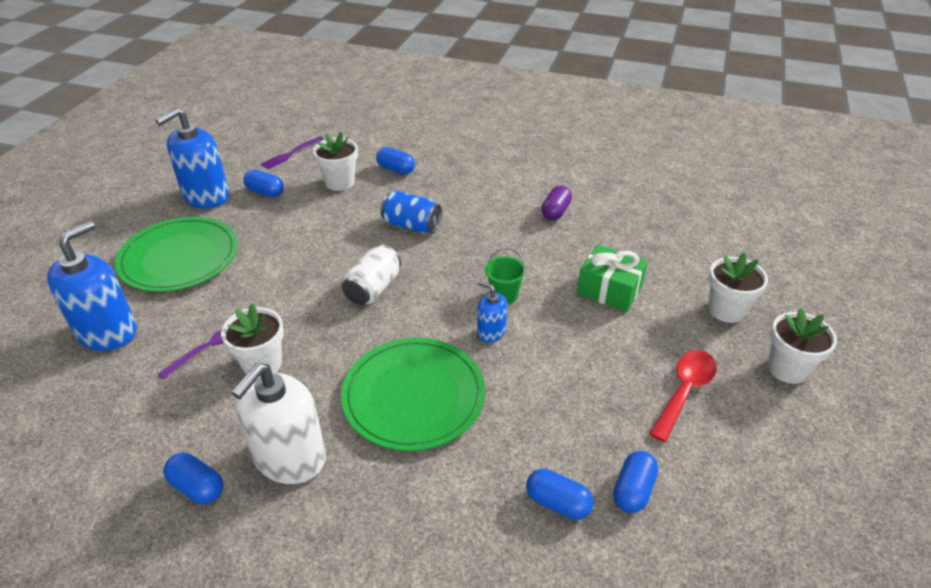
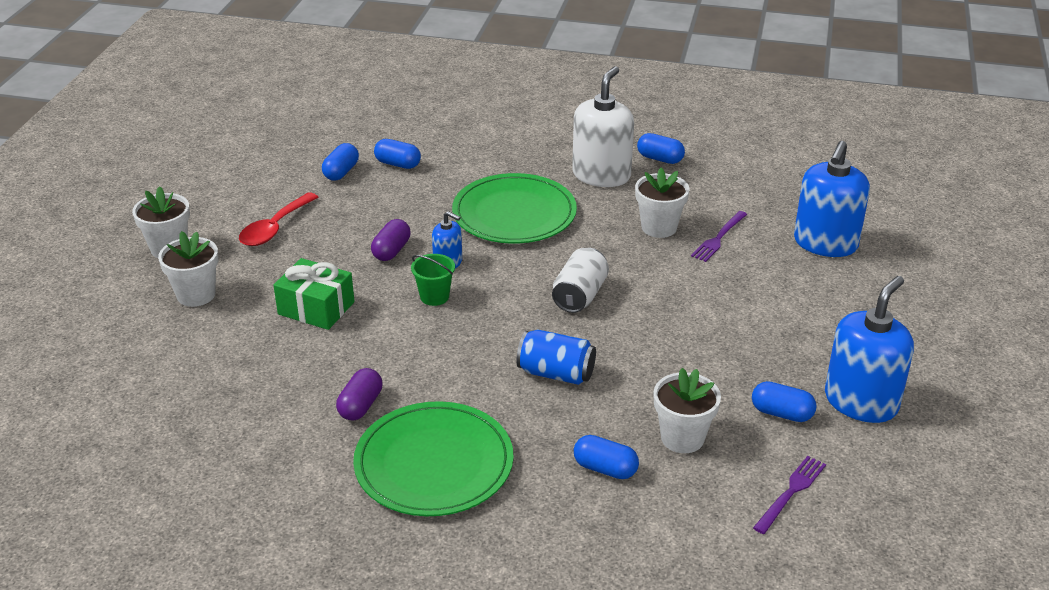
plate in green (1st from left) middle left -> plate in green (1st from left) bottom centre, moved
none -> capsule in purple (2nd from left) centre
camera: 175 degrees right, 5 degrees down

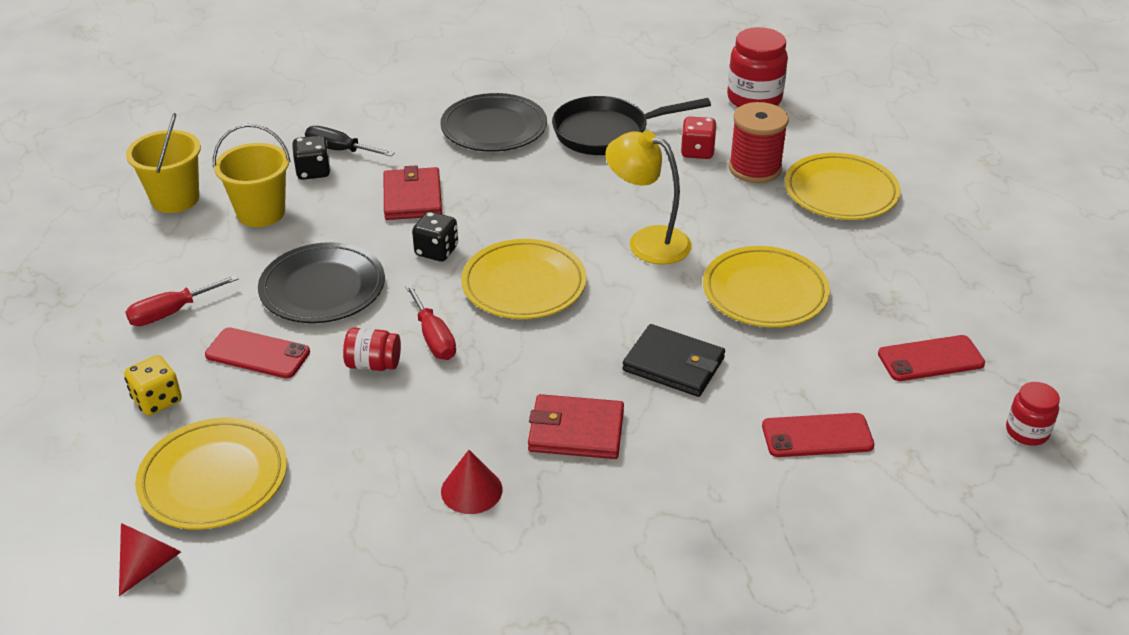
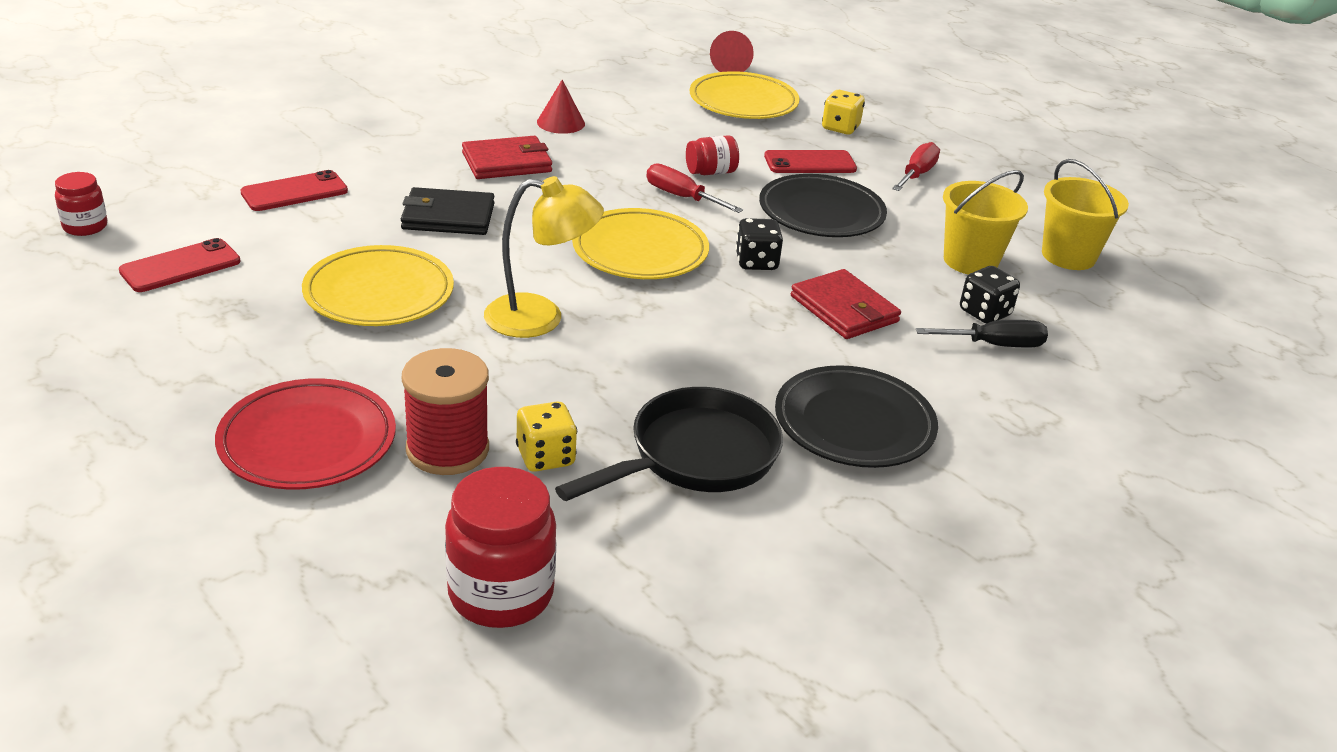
plate in yellow (4th from left) top right -> plate in red middle left
dice in red top centre -> dice in yellow (1st from left) centre
camera: 150 degrees right, 5 degrees down

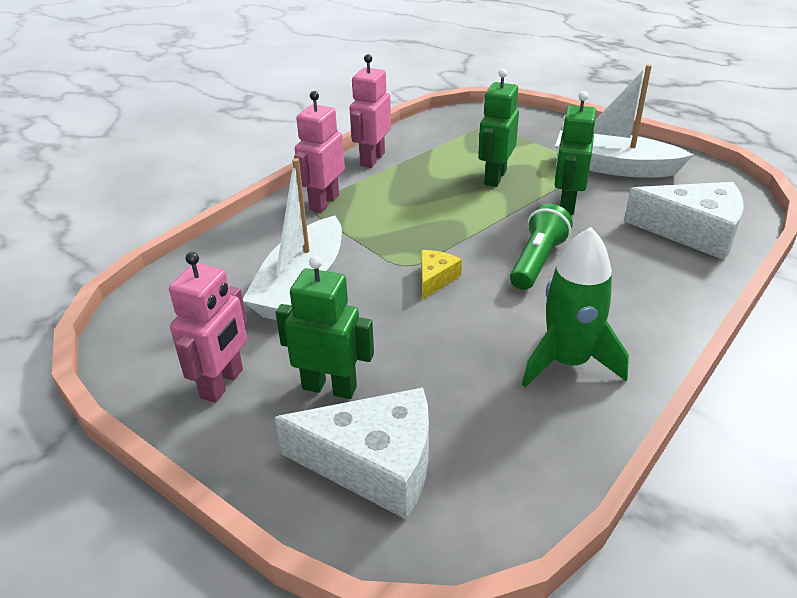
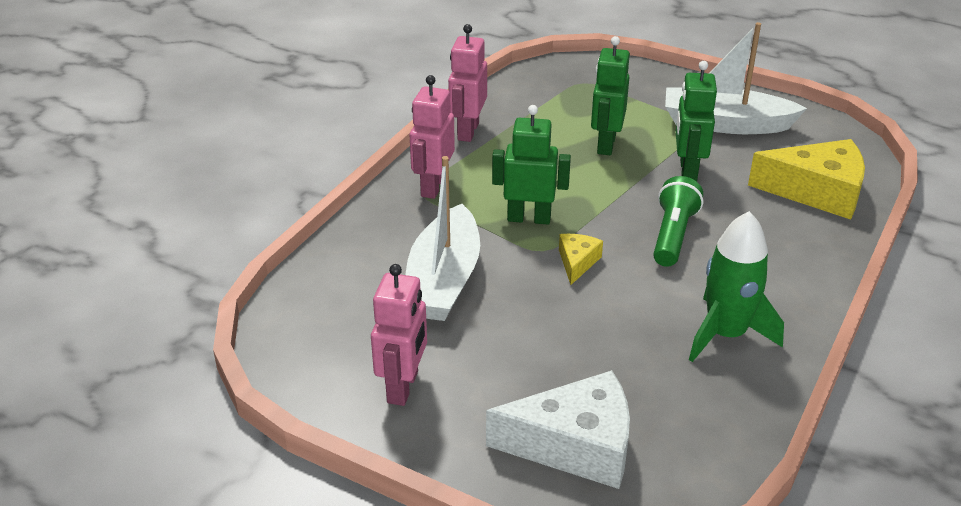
robot in green (1st from left) centre -> robot in green (1st from left) top centre, moved
cheese in white (2nd from left) middle right -> cheese in yellow (2nd from left) middle right
camera: 10 degrees left, 0 degrees up

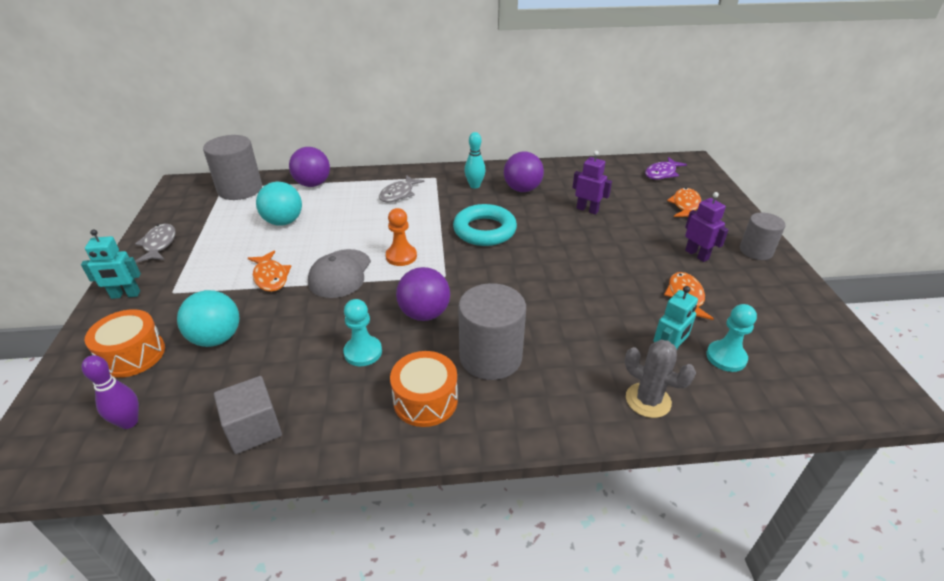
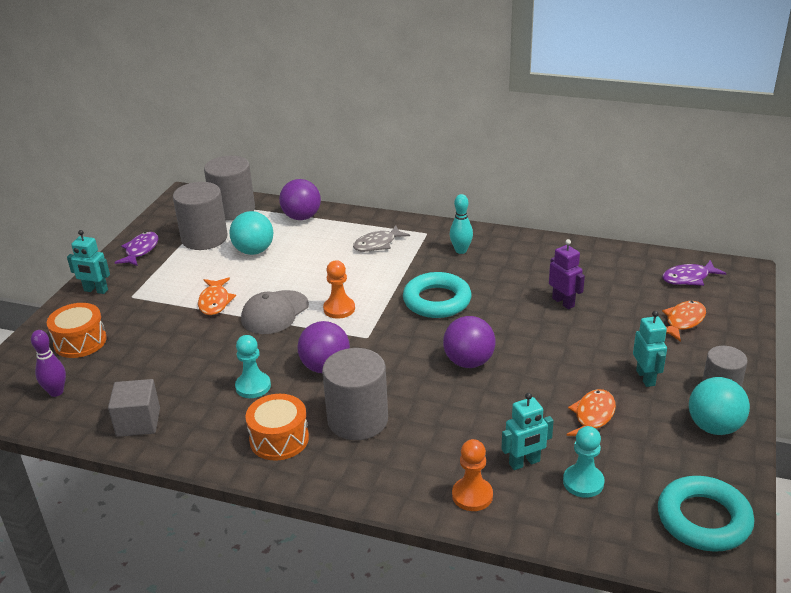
fish in grey (1st from left) middle left -> fish in purple (1st from left) middle left
none -> cylinder in grey (1st from left) middle left
ball in purple (3rd from left) top centre -> ball in purple (3rd from left) centre, moved
cactus in grey middle right -> pawn in orange (2nd from left) bottom centre
robot in purple (2nd from left) middle right -> robot in turquoise (3rd from left) middle right
none -> ring in turquoise (2nd from left) bottom right
ball in turquoise (1st from left in the first image) middle left -> ball in turquoise (2nd from left) bottom right, moved
camera: 25 degrees right, 5 degrees down

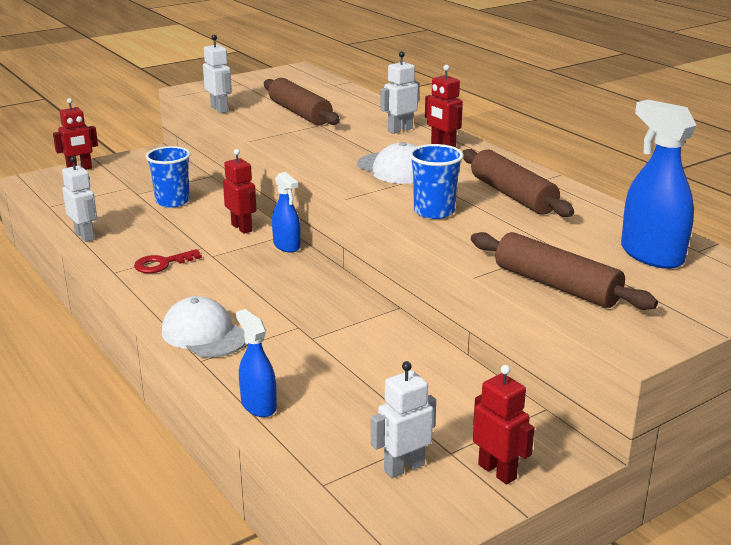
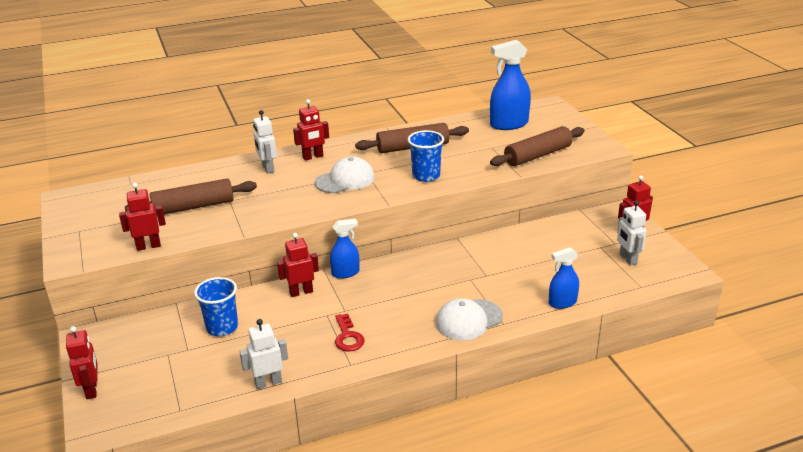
robot in white (2nd from left) top left -> robot in red (2nd from left) middle left
camera: 75 degrees left, 5 degrees up

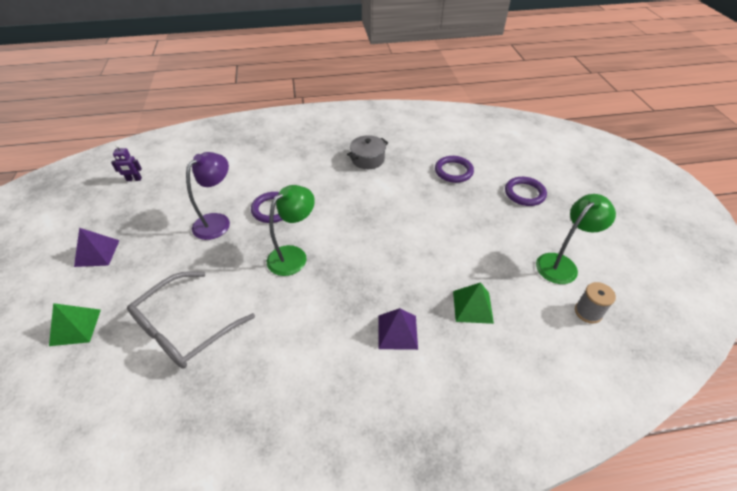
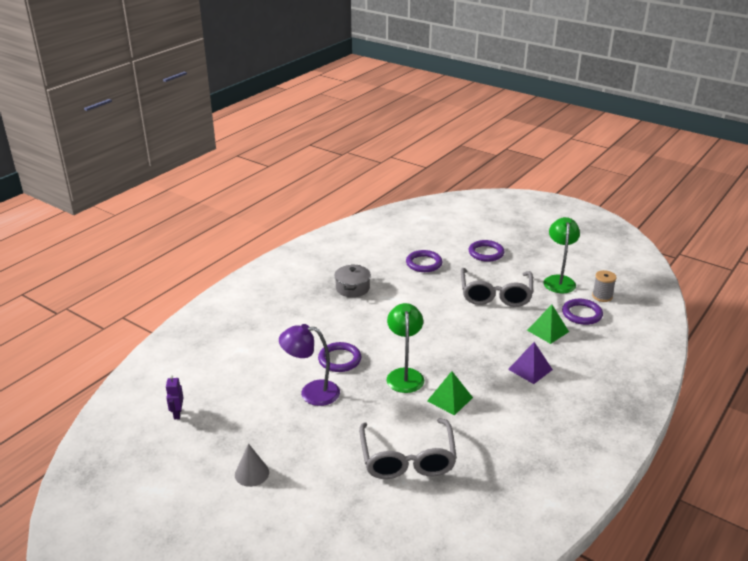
robot in purple top left -> robot in purple bottom left, 135 degrees clockwise
pyramid in purple (1st from left) middle left -> cone in grey bottom centre
lamp in purple middle left -> lamp in purple centre, 75 degrees counterclockwise
pyramid in green (1st from left) middle left -> pyramid in green (1st from left) bottom centre, moved
none -> glasses in grey (2nd from left) centre
none -> ring in purple (4th from left) middle right
camera: 45 degrees left, 15 degrees down

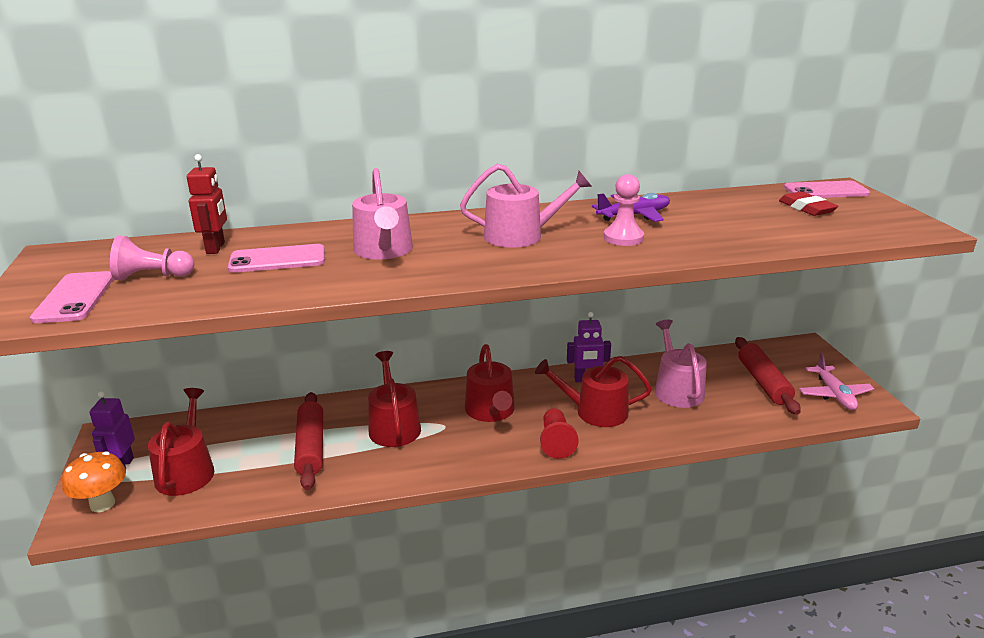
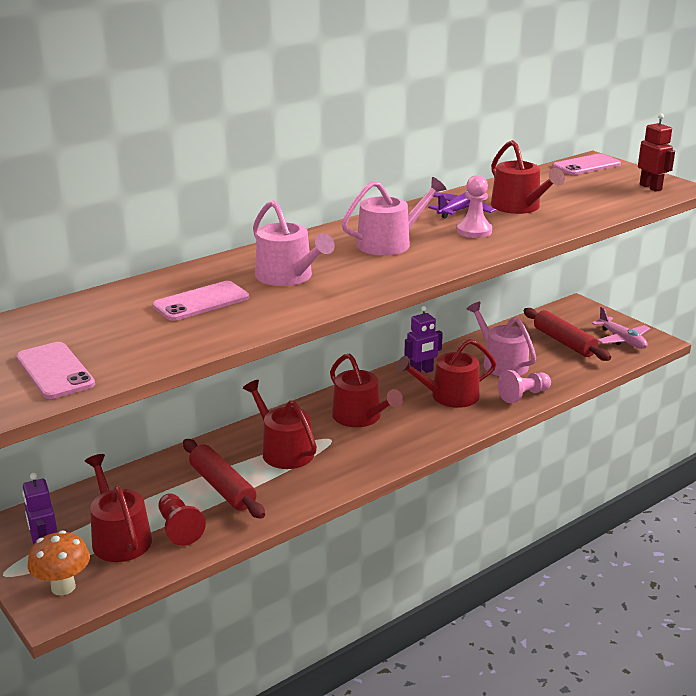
pawn in red bottom centre -> pawn in red bottom left, moved
none -> watering can in red (5th from left) top right
pawn in pink (1st from left in the first image) middle left -> pawn in pink (2nd from left) middle right, moved
robot in red top left -> robot in red top right, moved
eraser in red top right -> none
camera: 25 degrees left, 0 degrees up

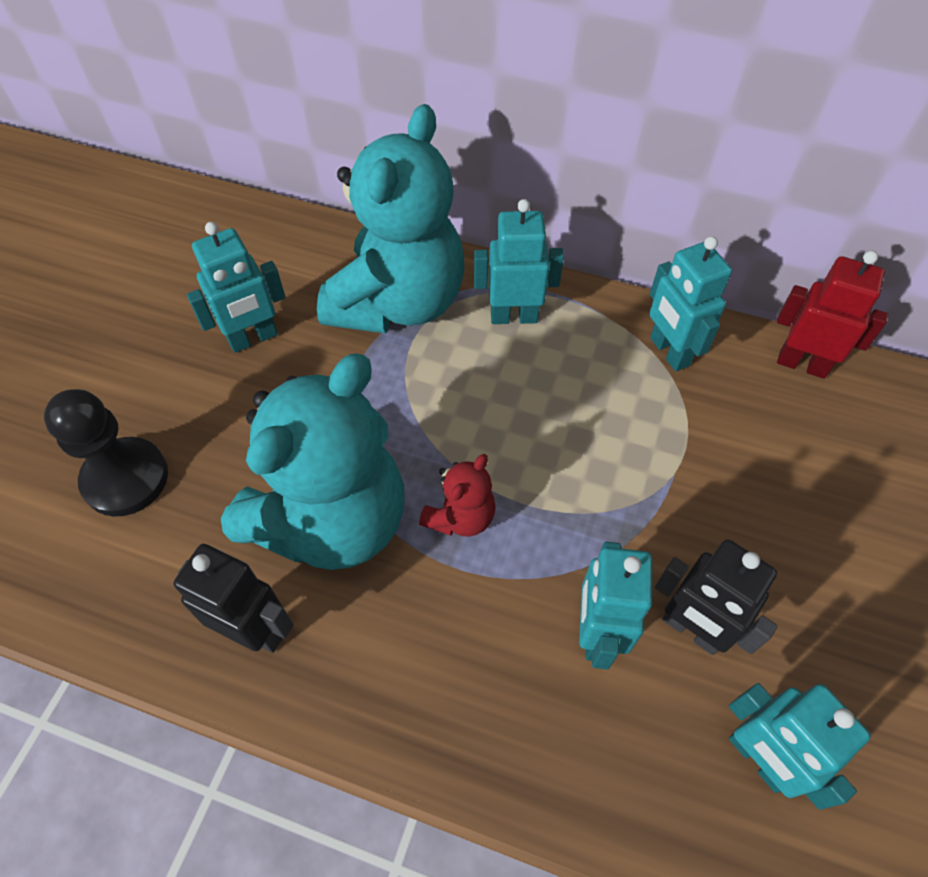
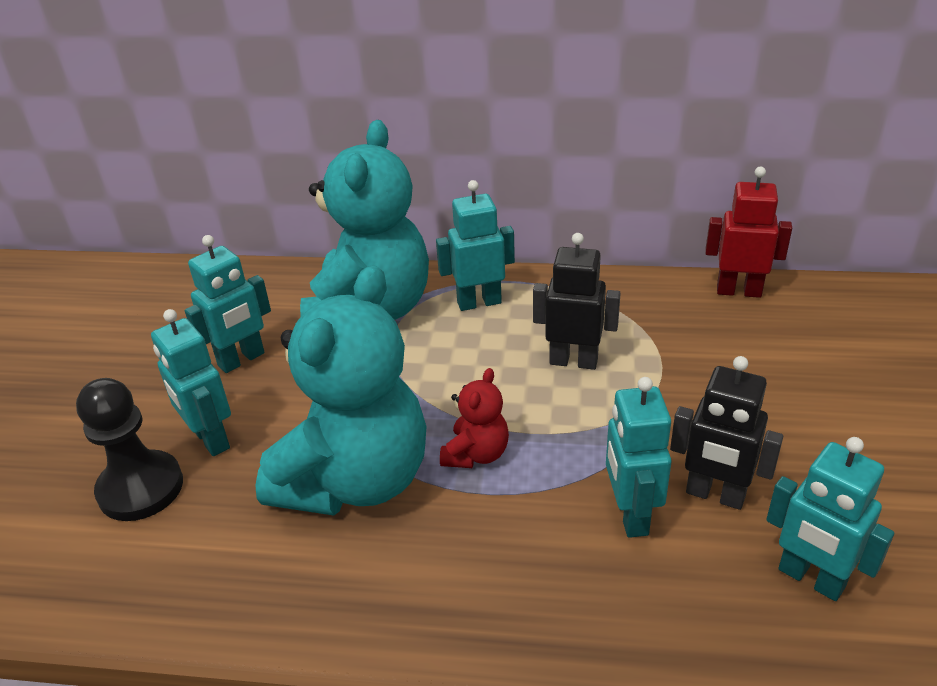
robot in turquoise (4th from left in the first image) middle right -> robot in turquoise (1st from left) middle left, moved
robot in black (1st from left) bottom left -> robot in black (1st from left) centre, moved
camera: 10 degrees left, 20 degrees down

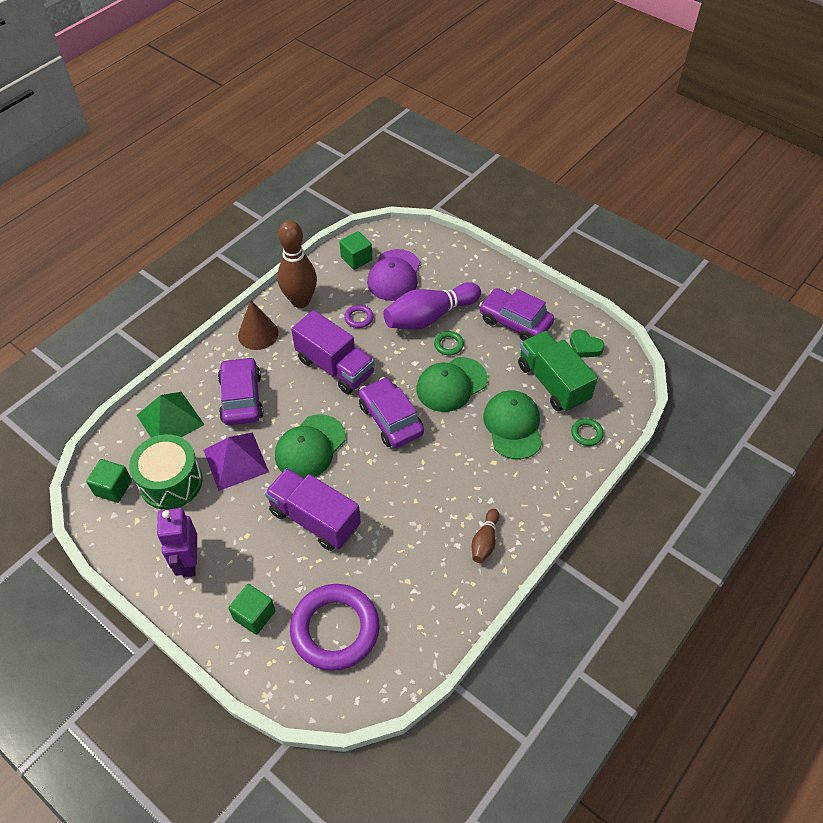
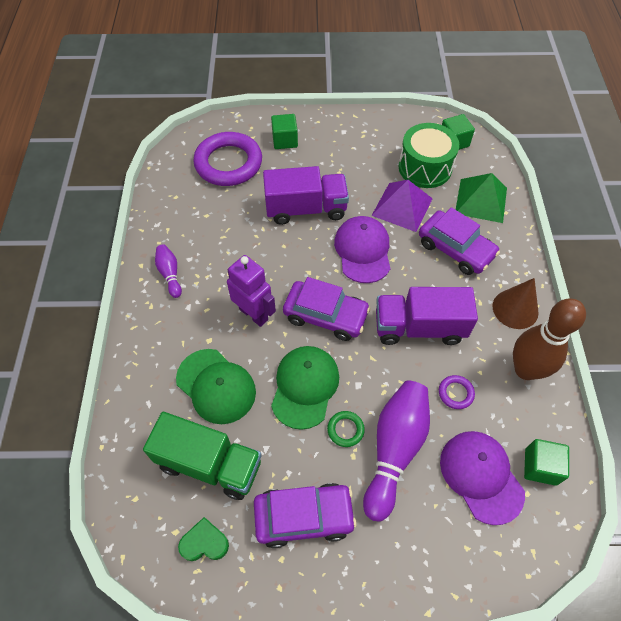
bowling pin in brown (2nd from left) centre -> bowling pin in purple (1st from left) middle left
robot in purple middle left -> robot in purple centre, moved
cap in green (1st from left) centre -> cap in purple (1st from left) centre
ring in green (2nd from left) middle right -> none
camera: 140 degrees right, 5 degrees up

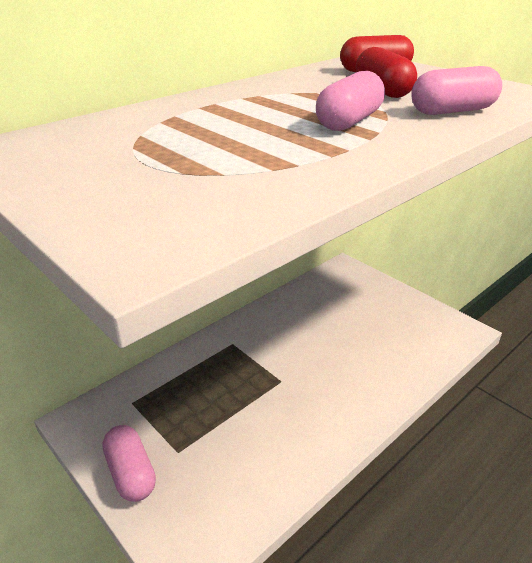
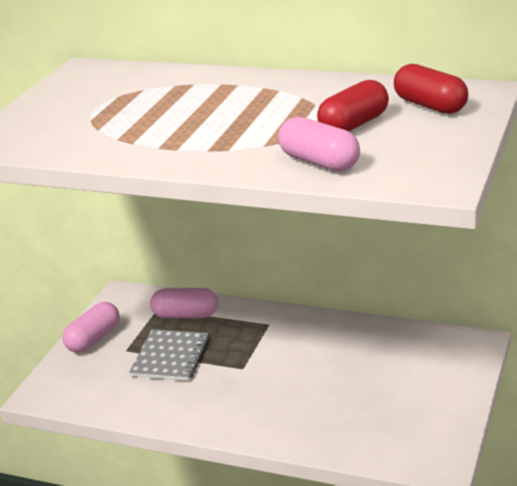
none -> notebook in grey bottom left
capsule in pink (2nd from left) top centre -> capsule in pink (2nd from left) centre, moved
camera: 65 degrees right, 5 degrees down

